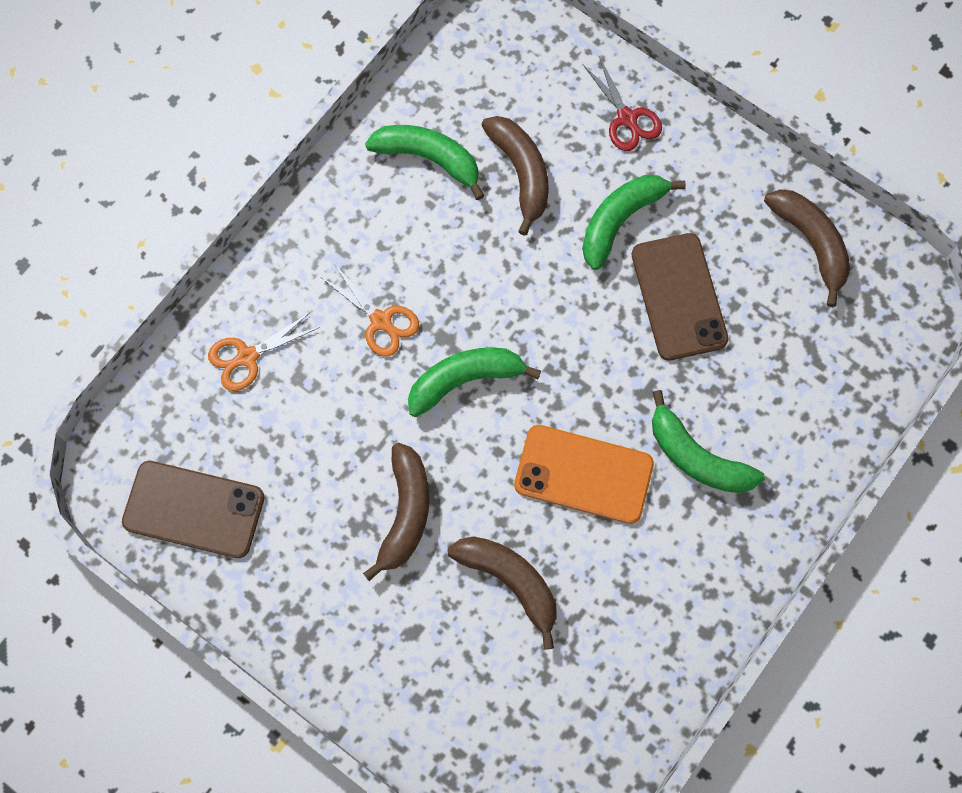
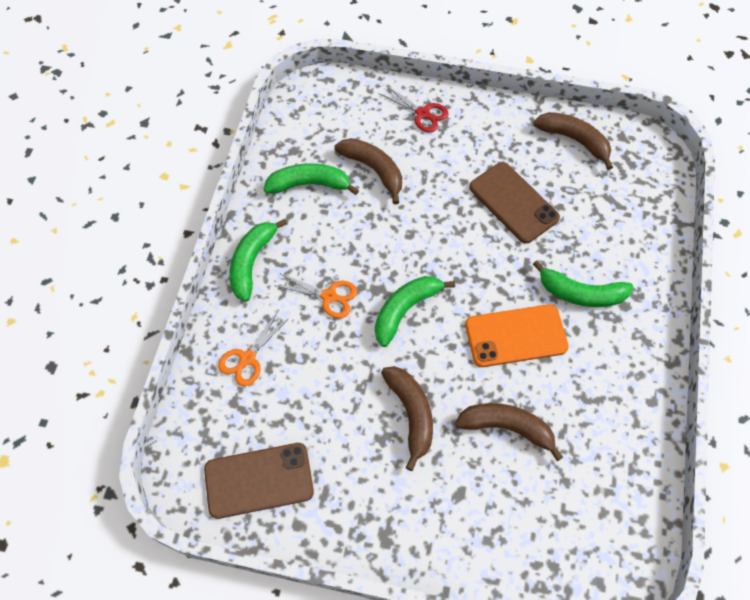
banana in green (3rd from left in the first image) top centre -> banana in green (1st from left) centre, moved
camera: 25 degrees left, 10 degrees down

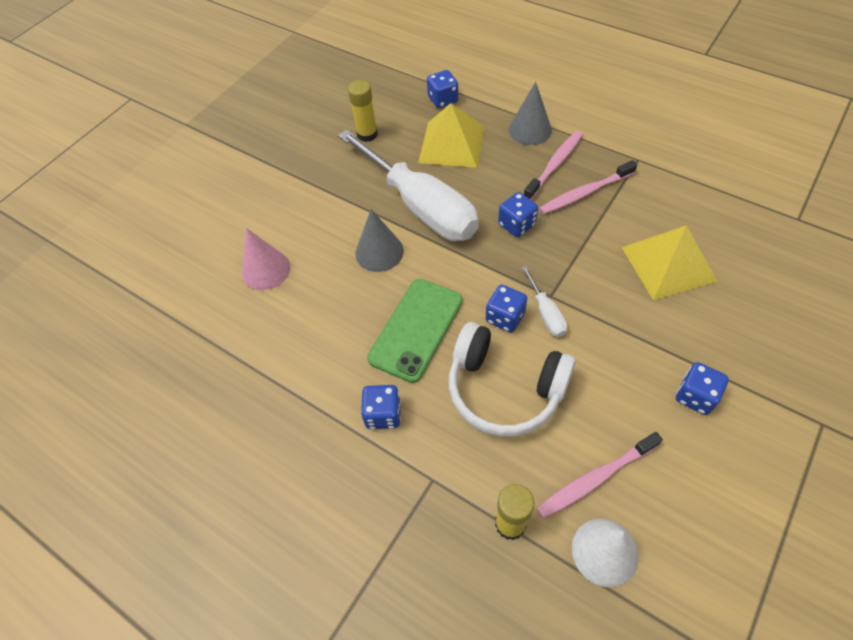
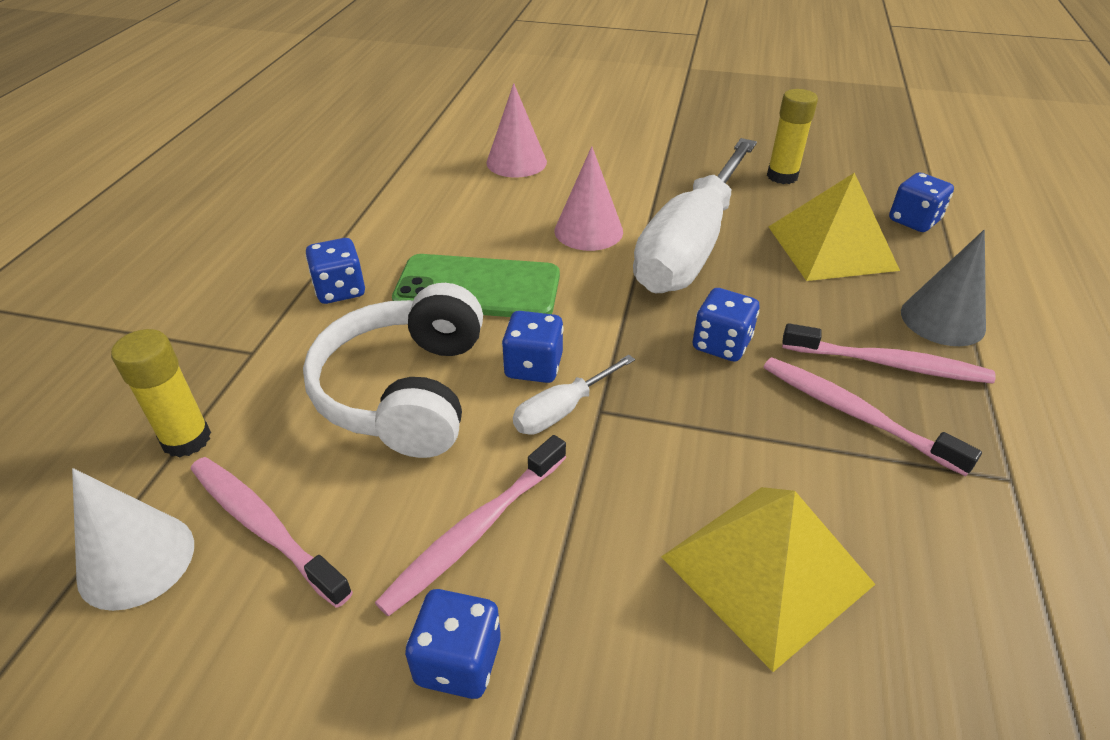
none -> toothbrush in pink (2nd from left) bottom centre
cone in grey (1st from left) centre -> cone in pink (2nd from left) top centre
camera: 65 degrees right, 15 degrees down

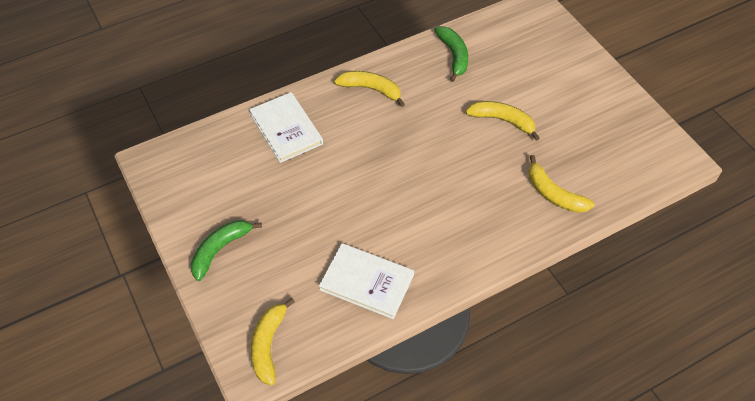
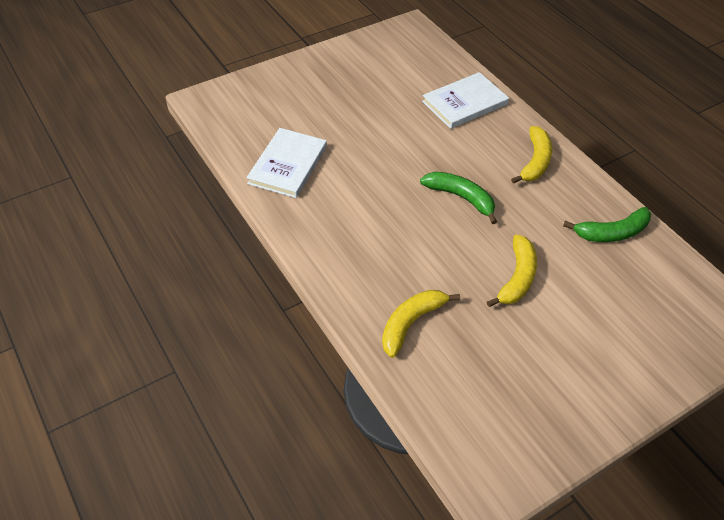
banana in green (1st from left) middle left -> banana in green (1st from left) centre, moved
banana in yellow (1st from left) bottom centre -> none
camera: 85 degrees right, 5 degrees down

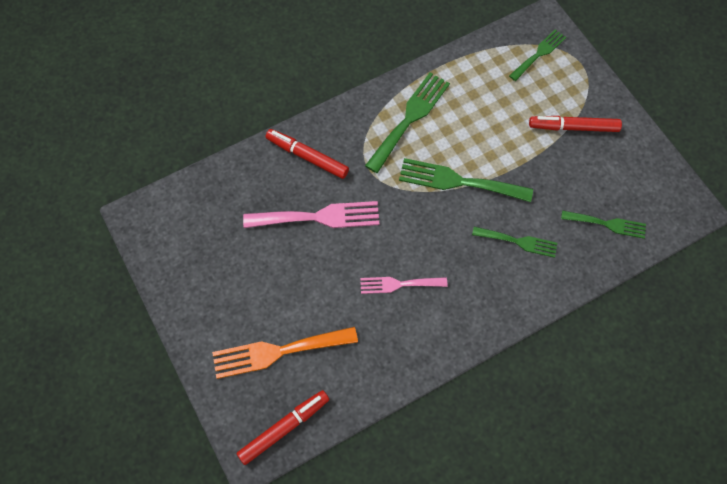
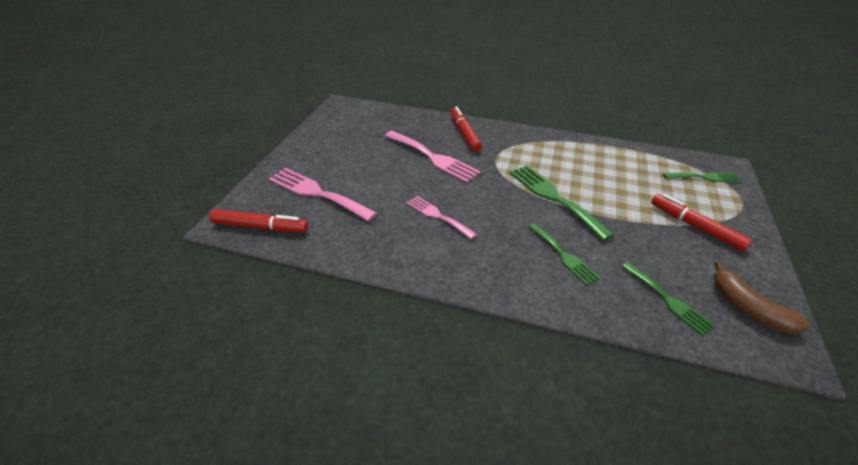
fork in orange bottom centre -> fork in pink (1st from left) centre
none -> banana in brown middle right
fork in green (1st from left) top centre -> none
camera: 45 degrees right, 25 degrees down

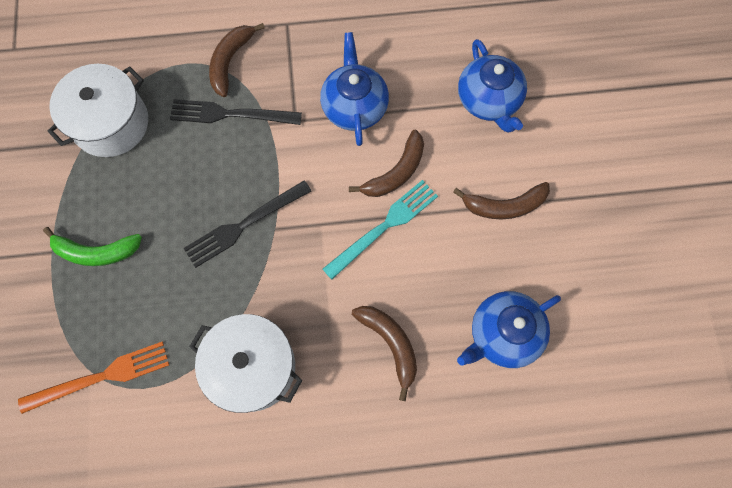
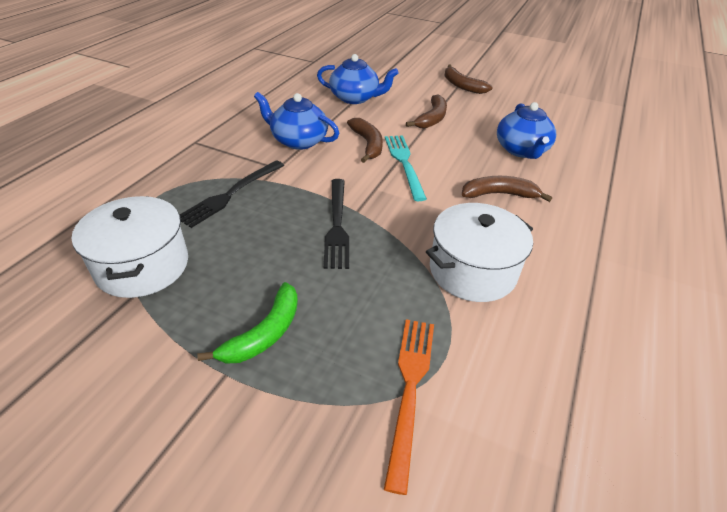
banana in brown (1st from left in the first image) top left -> banana in brown (3rd from left) top centre, moved
camera: 60 degrees left, 30 degrees down

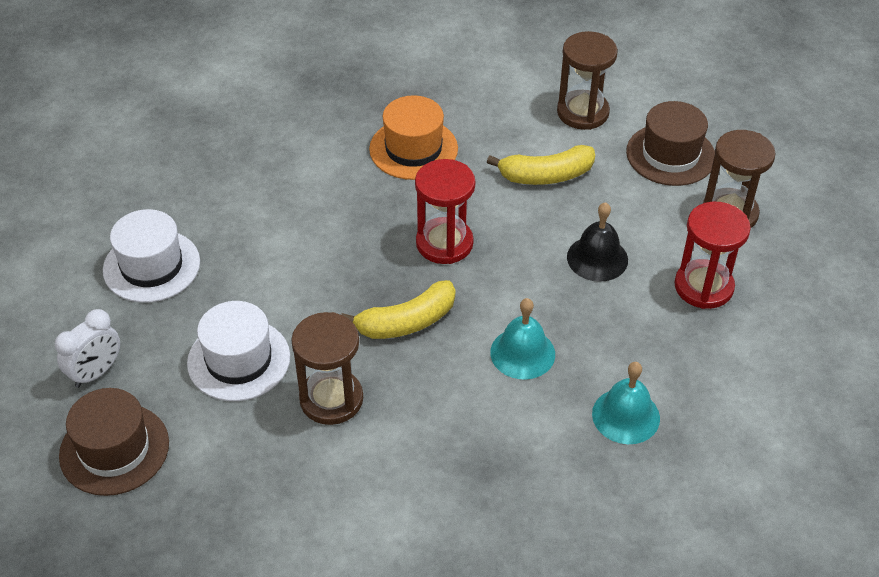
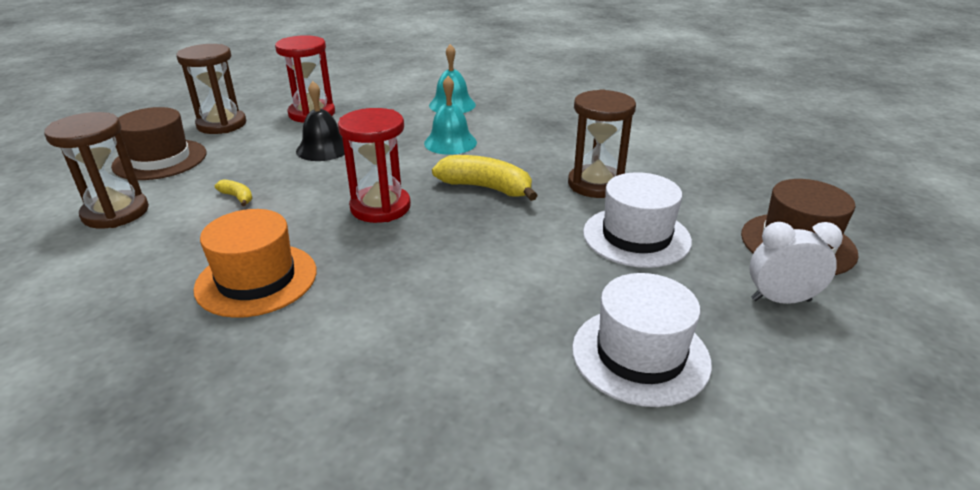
banana in yellow (2nd from left in the first image) top centre -> banana in yellow (1st from left) middle left, x0.48
camera: 130 degrees left, 15 degrees down

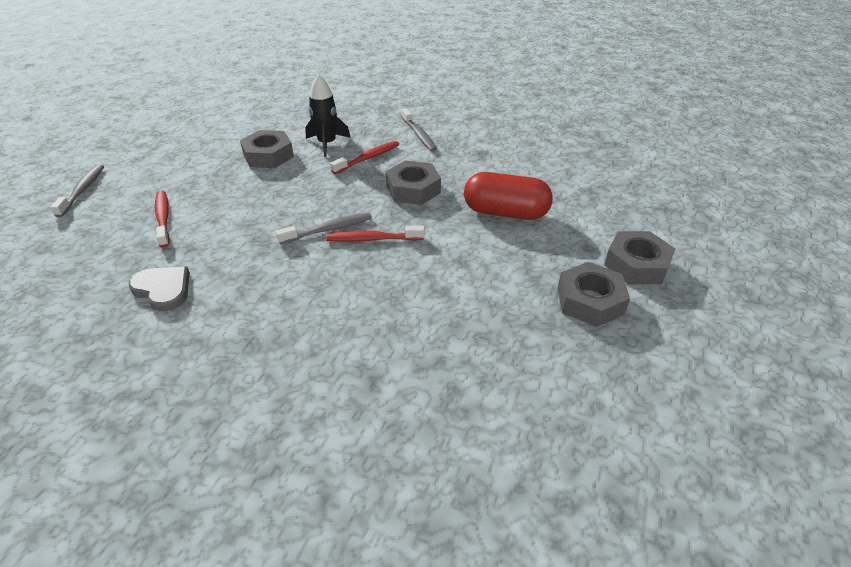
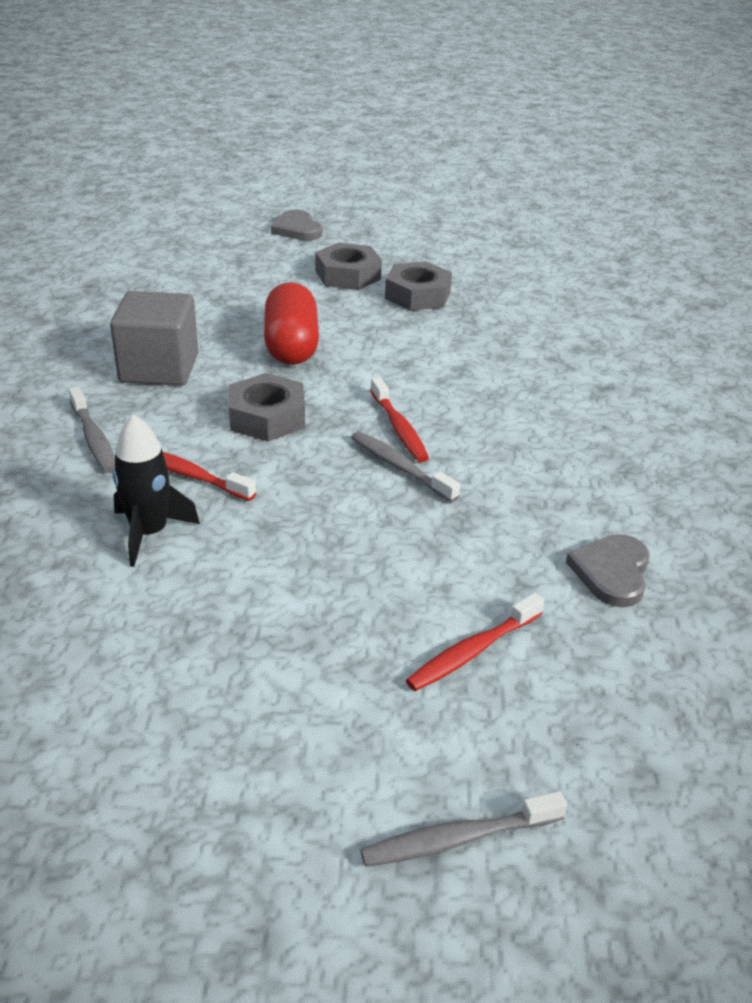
toothbrush in grey (3rd from left in the first image) top centre -> toothbrush in grey (1st from left) middle left, 105 degrees clockwise
none -> cube in grey middle left
none -> heart in grey (1st from left) top centre
nut in grey (1st from left) top left -> none
camera: 110 degrees left, 5 degrees down

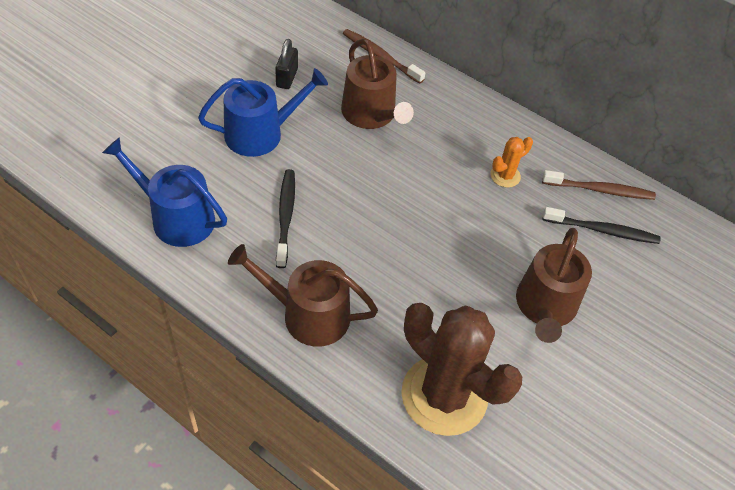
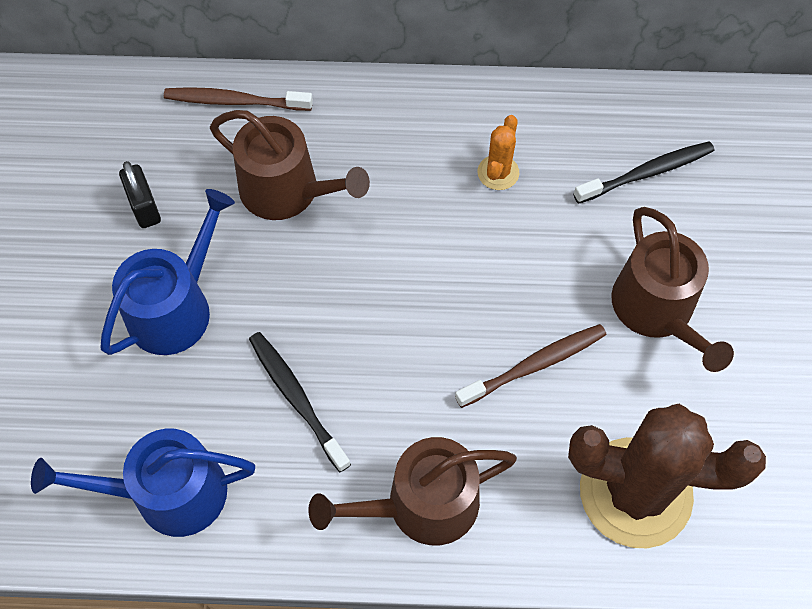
toothbrush in brown (2nd from left) middle right -> toothbrush in brown (2nd from left) centre, moved
camera: 30 degrees left, 10 degrees up

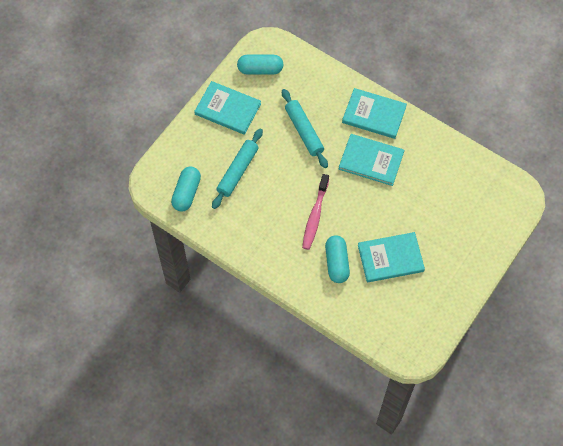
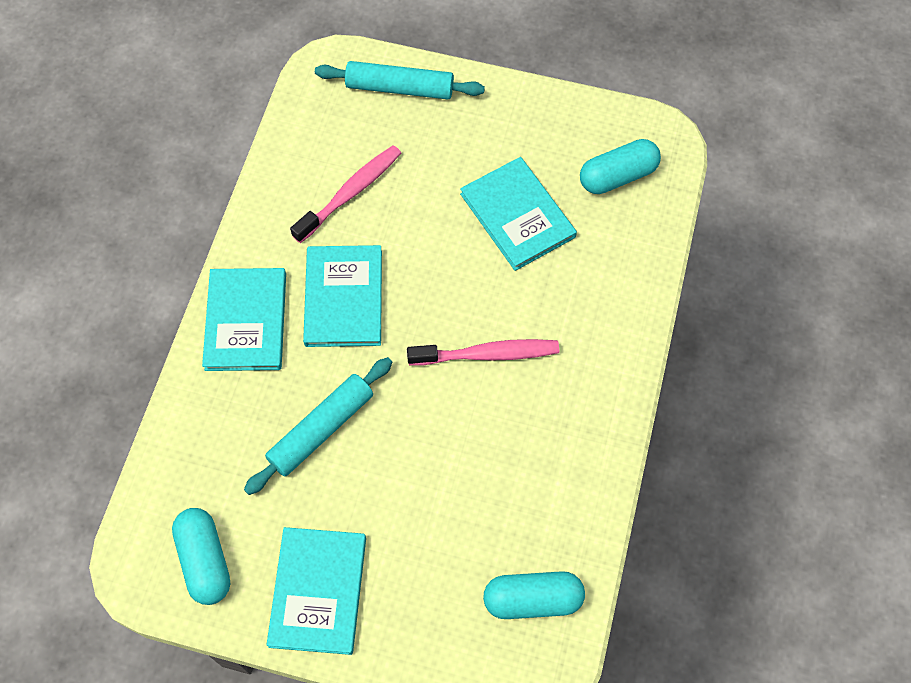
none -> toothbrush in pink (1st from left) top centre
rolling pin in turquoise (1st from left in the first image) centre -> rolling pin in turquoise (2nd from left) top centre, moved
capsule in turquoise (3rd from left) centre -> capsule in turquoise (3rd from left) top right, moved
camera: 110 degrees left, 0 degrees up

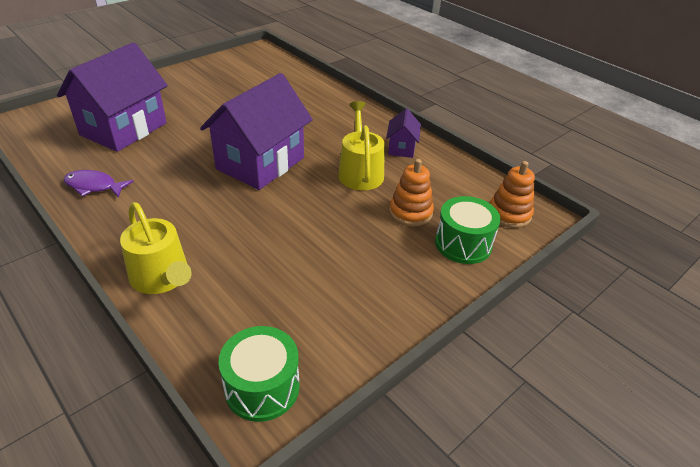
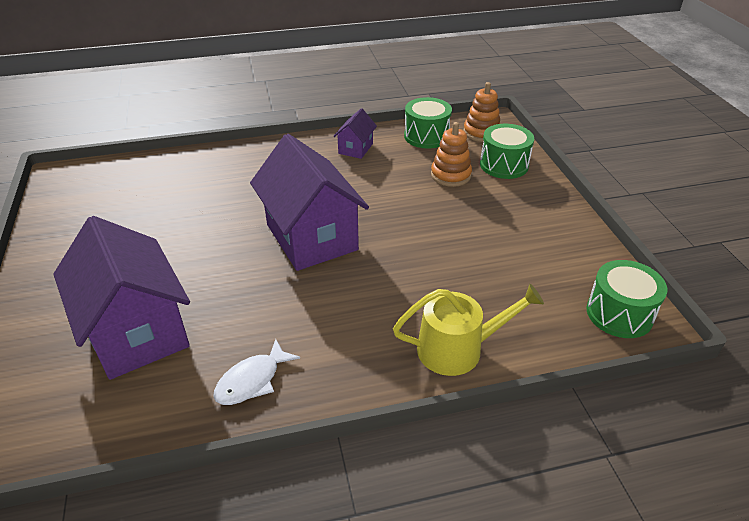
fish in purple middle left -> fish in white bottom centre
house in purple (3rd from left) top centre, 75 degrees clockwise
none -> drum in green (1st from left) top centre
watering can in yellow (2nd from left) top centre -> none
camera: 60 degrees left, 0 degrees up

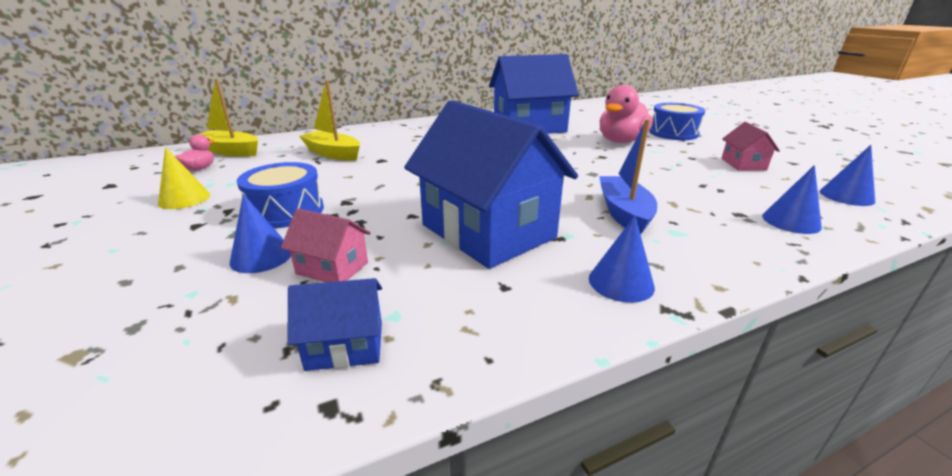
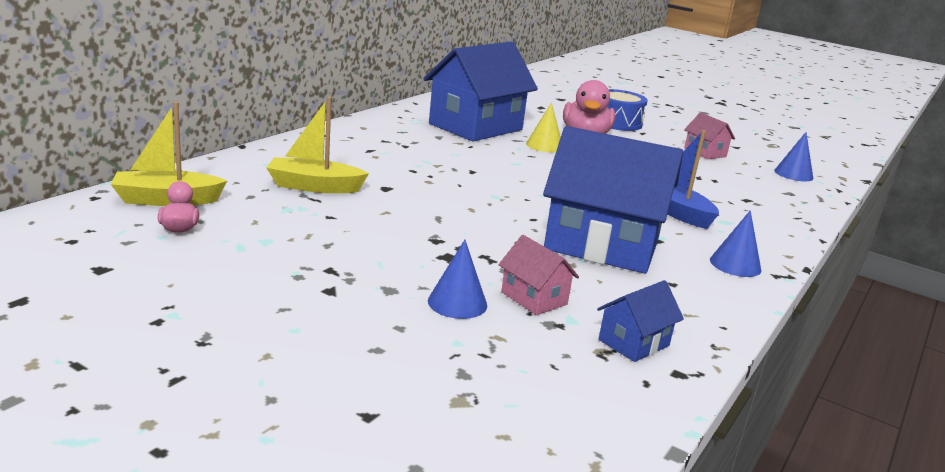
house in pink (1st from left) centre, 60 degrees clockwise
cone in yellow middle left -> cone in yellow top centre, moved
drum in blue (1st from left) middle left -> none
cone in blue (3rd from left) middle right -> none
camera: 35 degrees left, 5 degrees down

